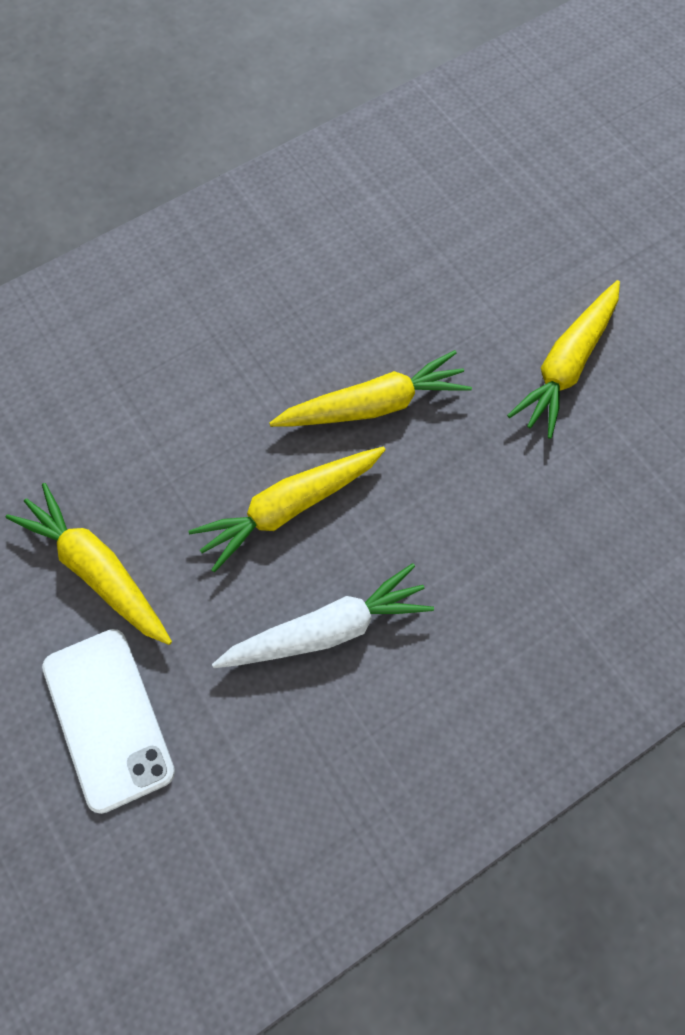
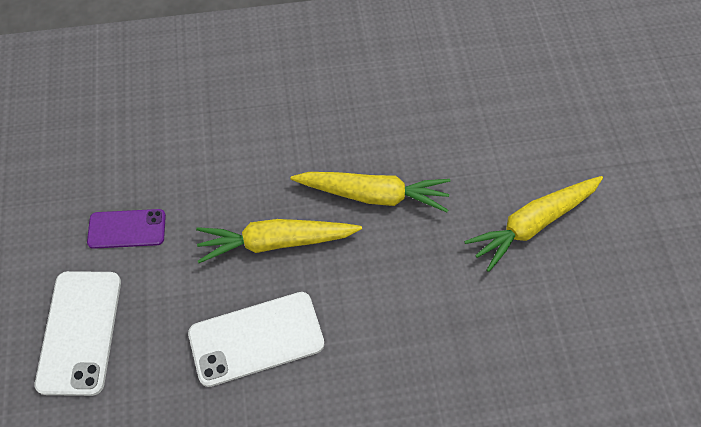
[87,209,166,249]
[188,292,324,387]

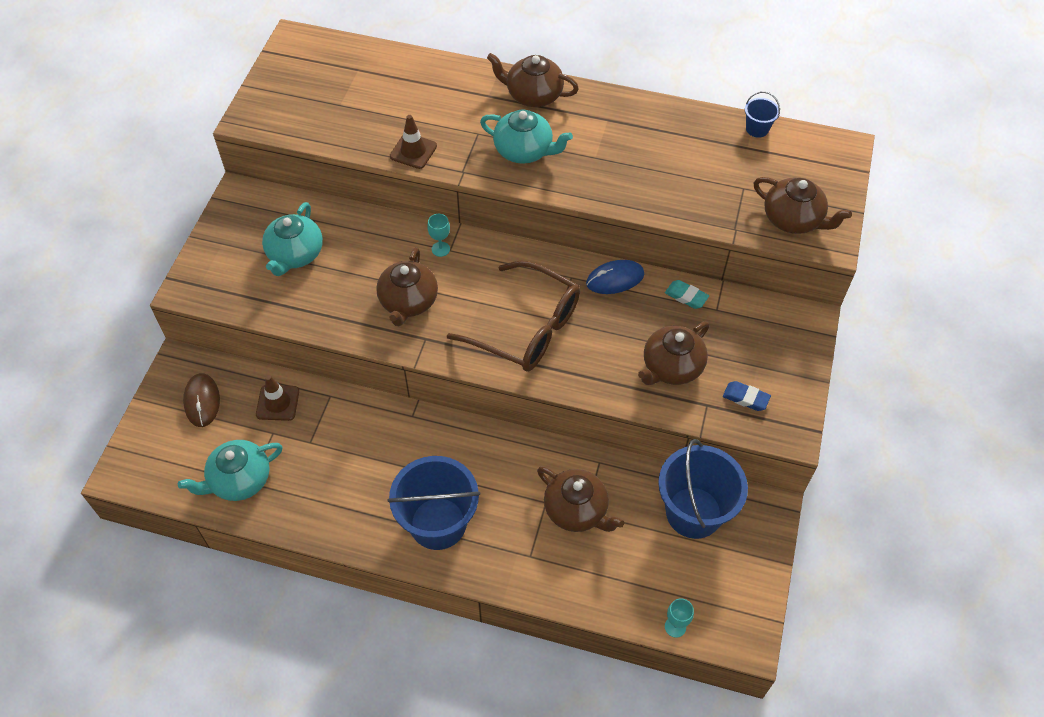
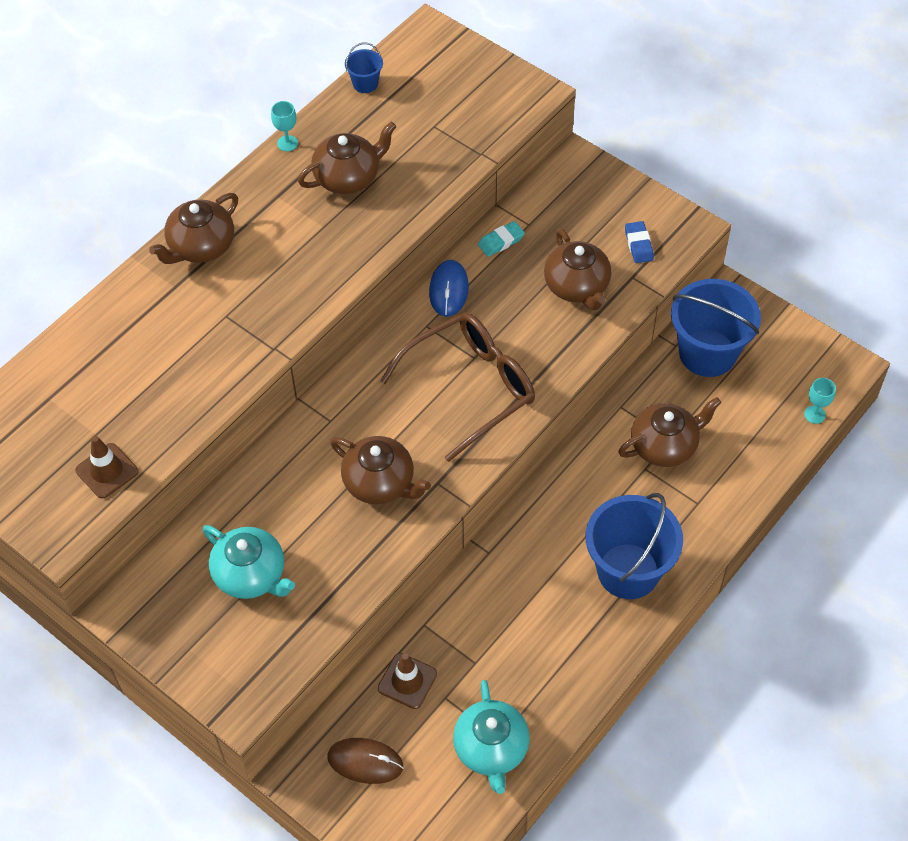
[75,436,138,499]
[271,101,298,151]
[480,110,573,164] (first image)
[625,221,654,263]
[298,122,396,194]

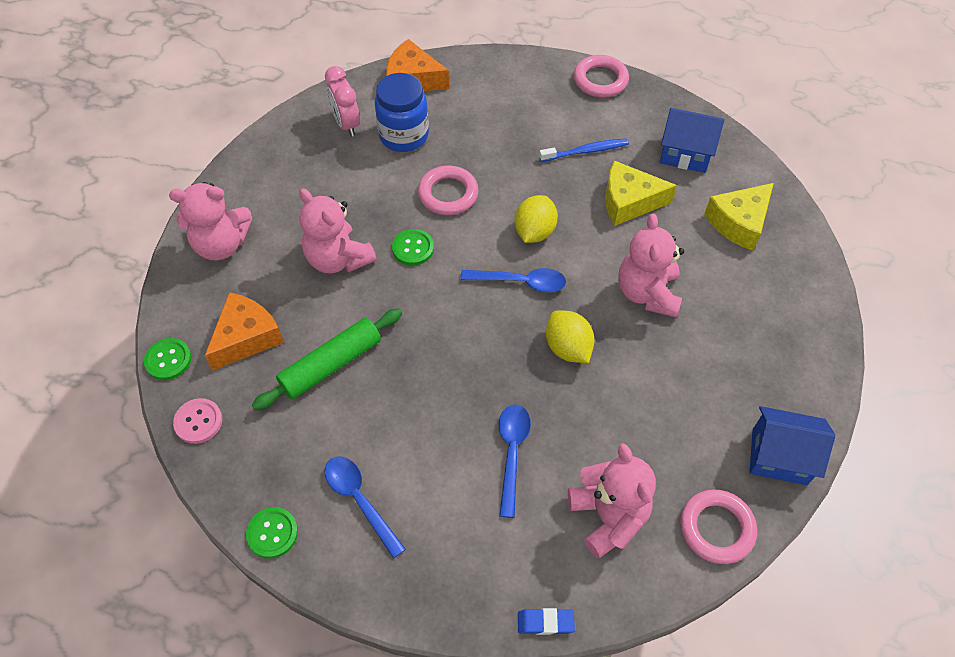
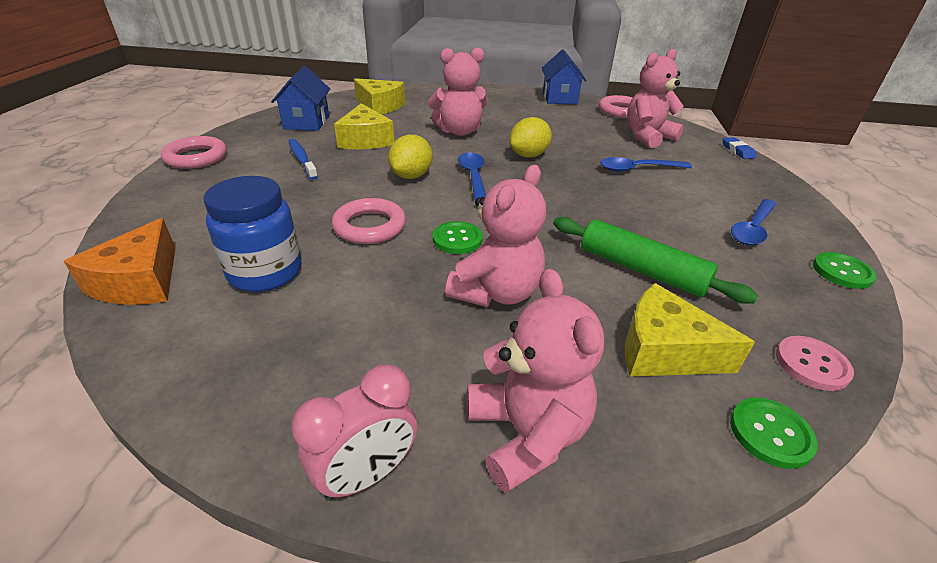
[625,283,755,376]
[291,364,417,500]
[388,135,432,179]

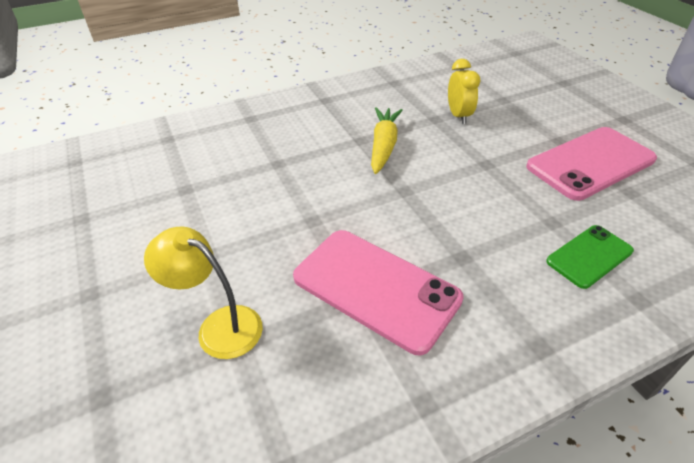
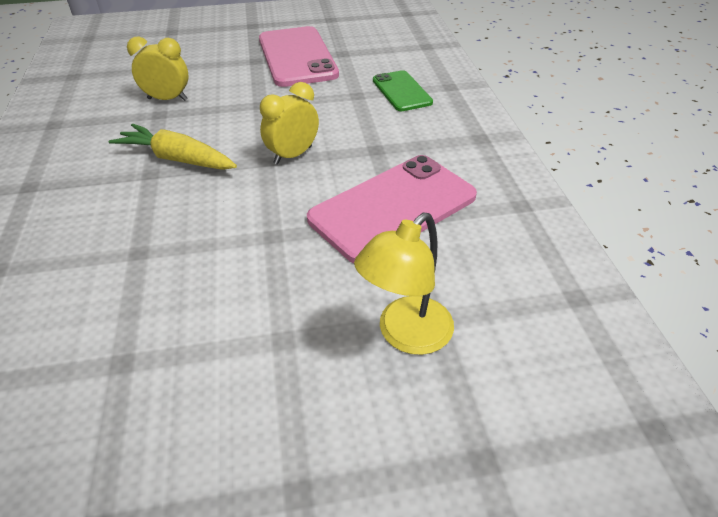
[260,82,319,165]

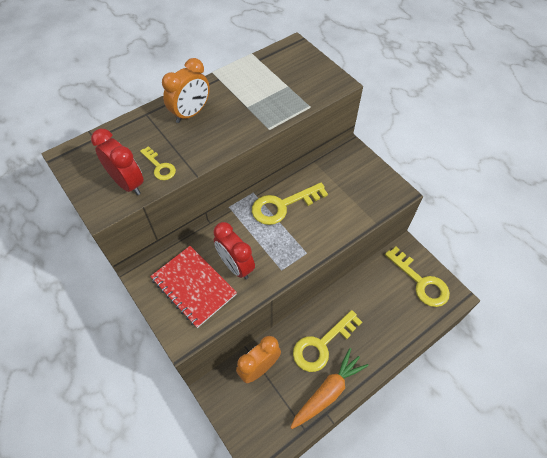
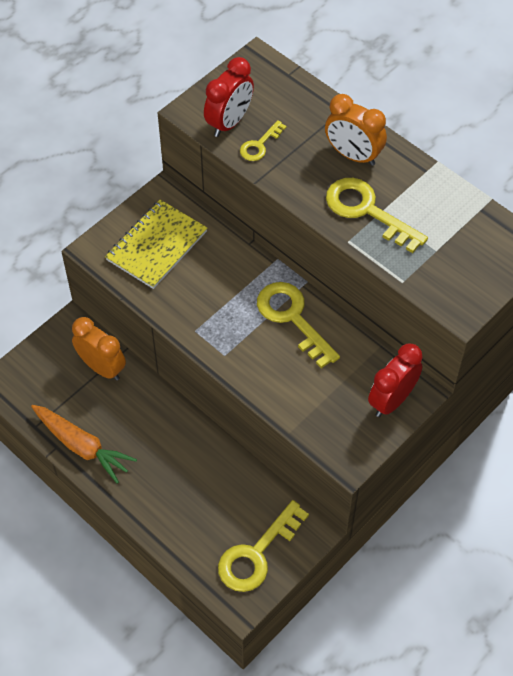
[105,200,207,289]
[368,343,423,417]
[326,178,428,253]

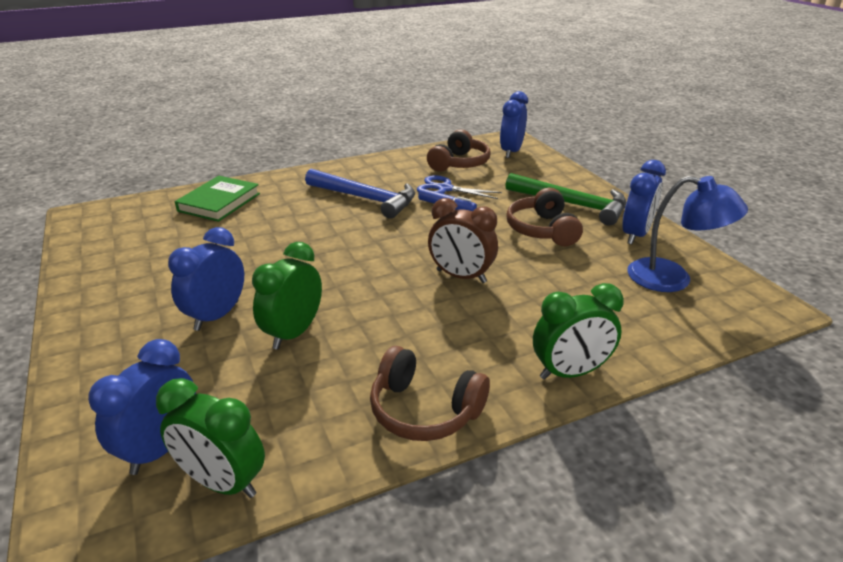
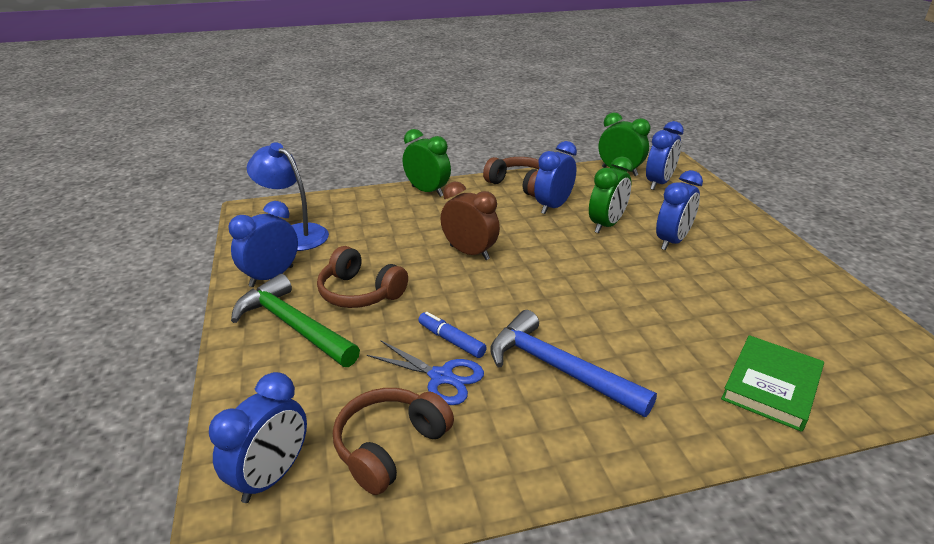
[317,246,408,308]
[403,129,451,197]
[534,141,577,214]

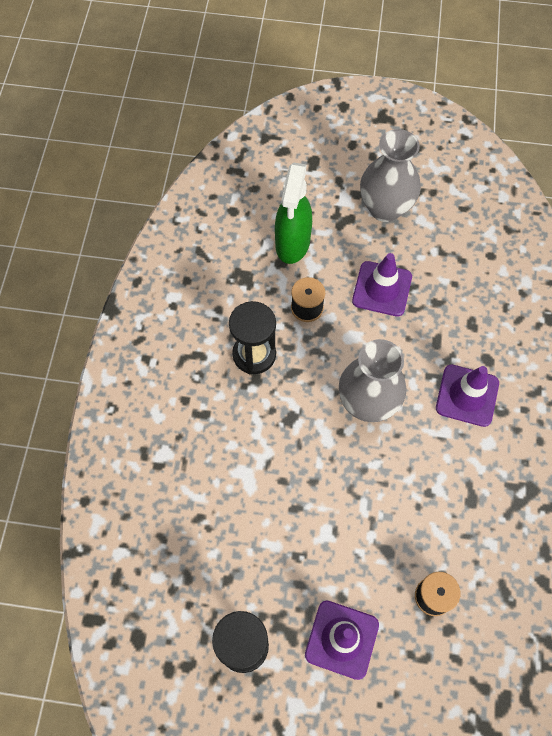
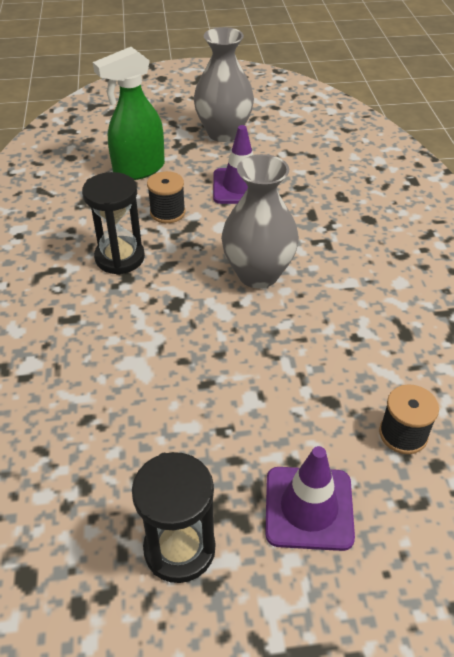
[93,47,165,180]
[436,365,499,427] (first image)

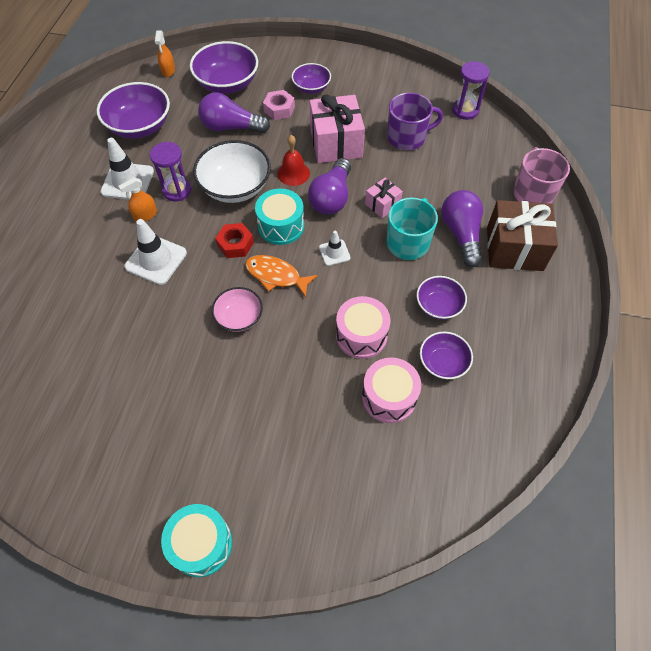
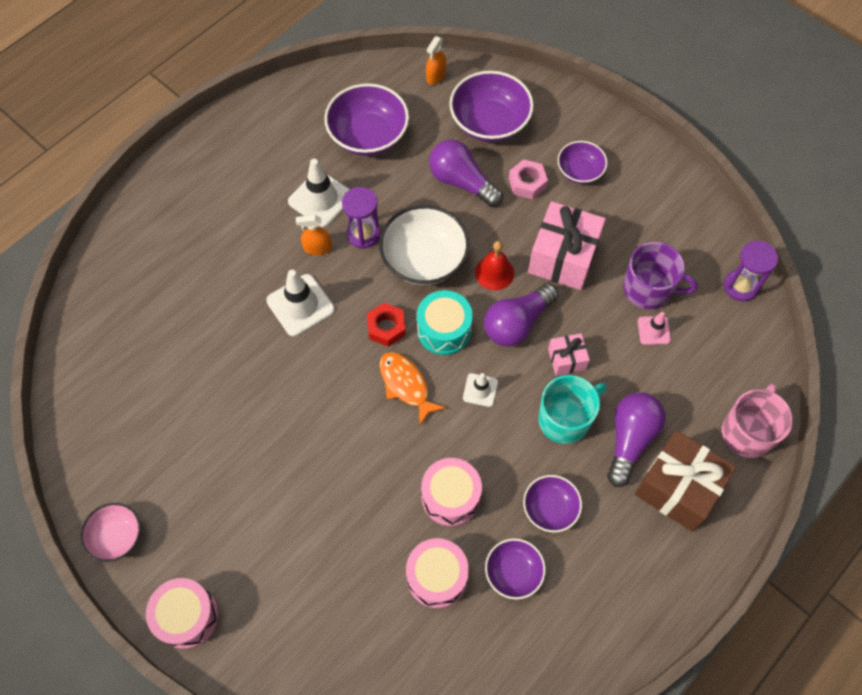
[146,578,219,649]
[81,503,141,562]
[638,312,671,345]

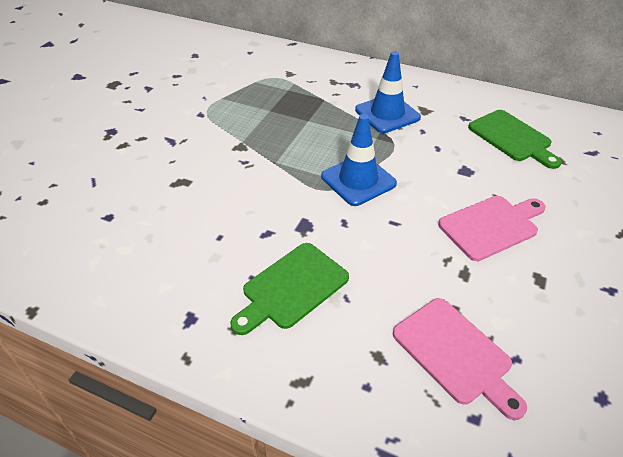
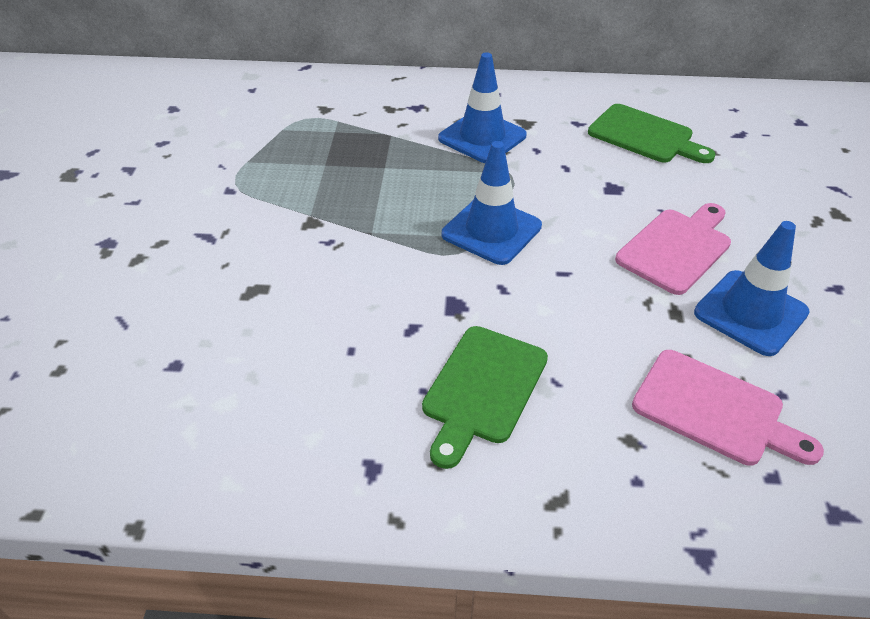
[694,221,810,356]

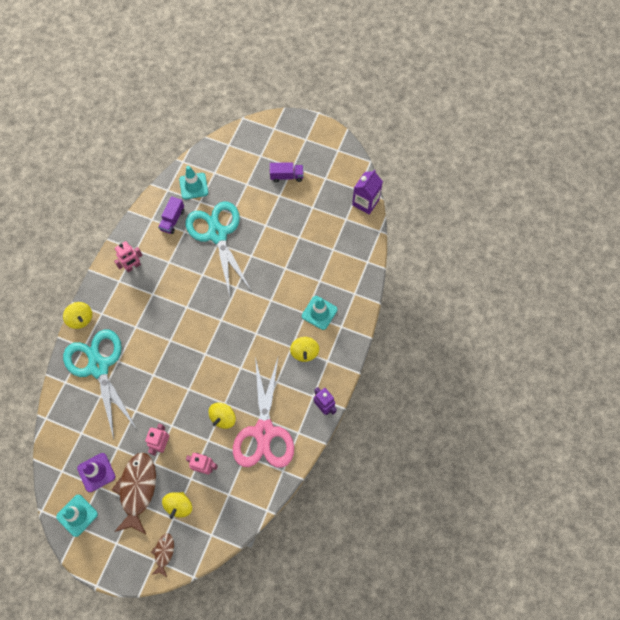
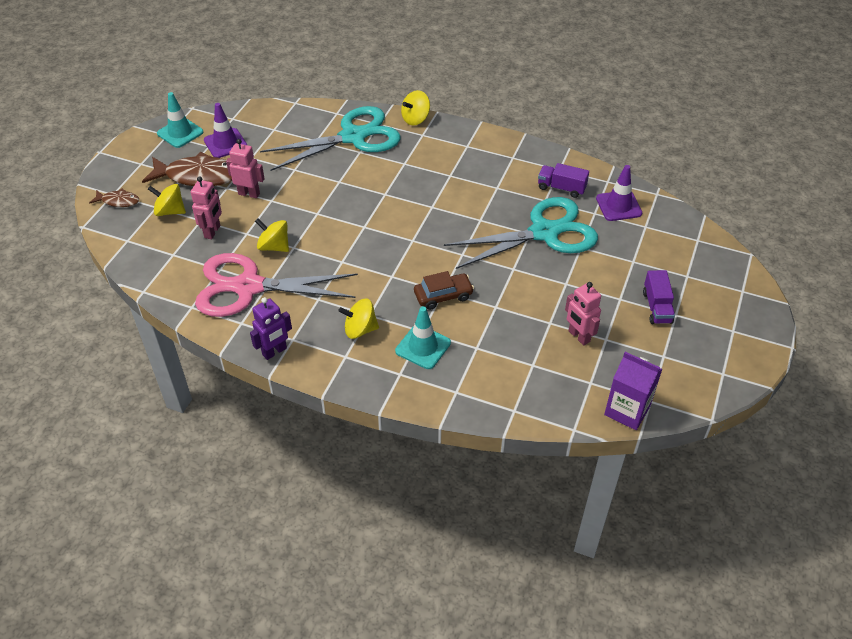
[565,282,601,345]
[596,165,642,221]
[414,271,474,310]

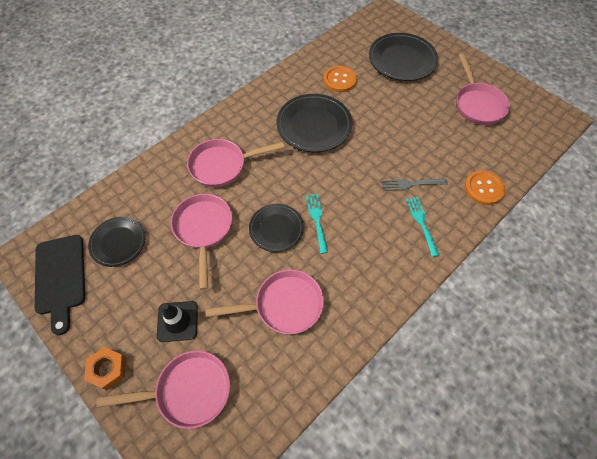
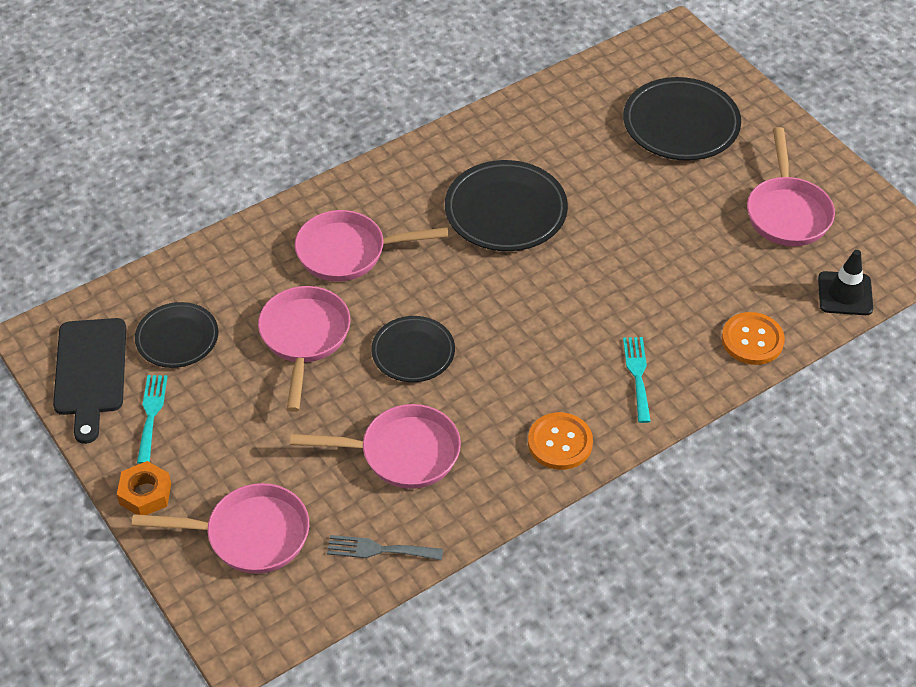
[818,250,873,315]
[137,375,168,464]
[528,412,593,470]
[327,535,443,560]

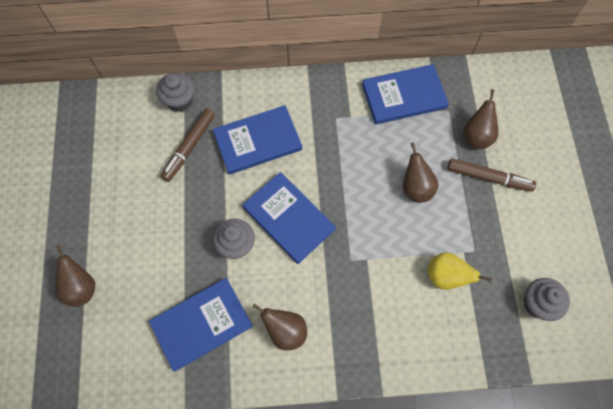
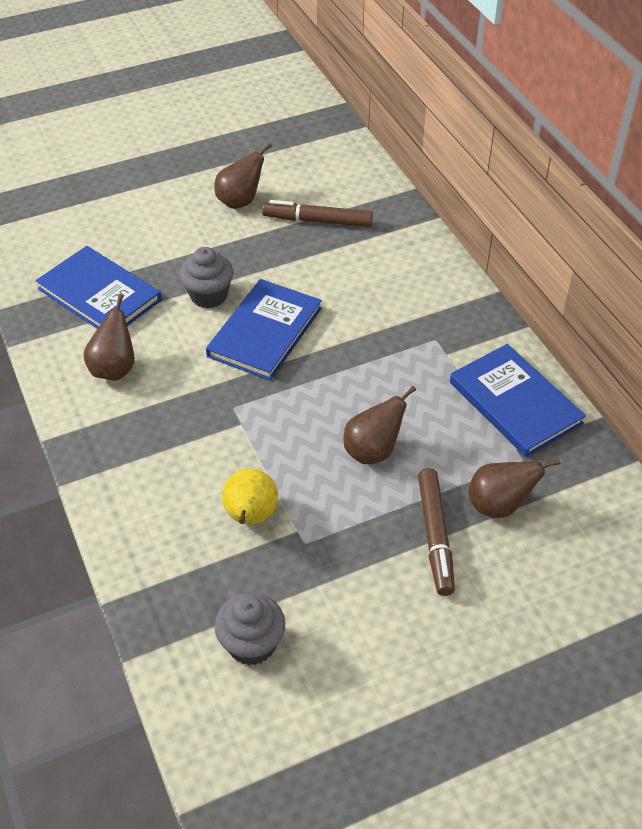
[214,143,272,209]
[157,73,195,112] (first image)
[213,105,302,175] (first image)

